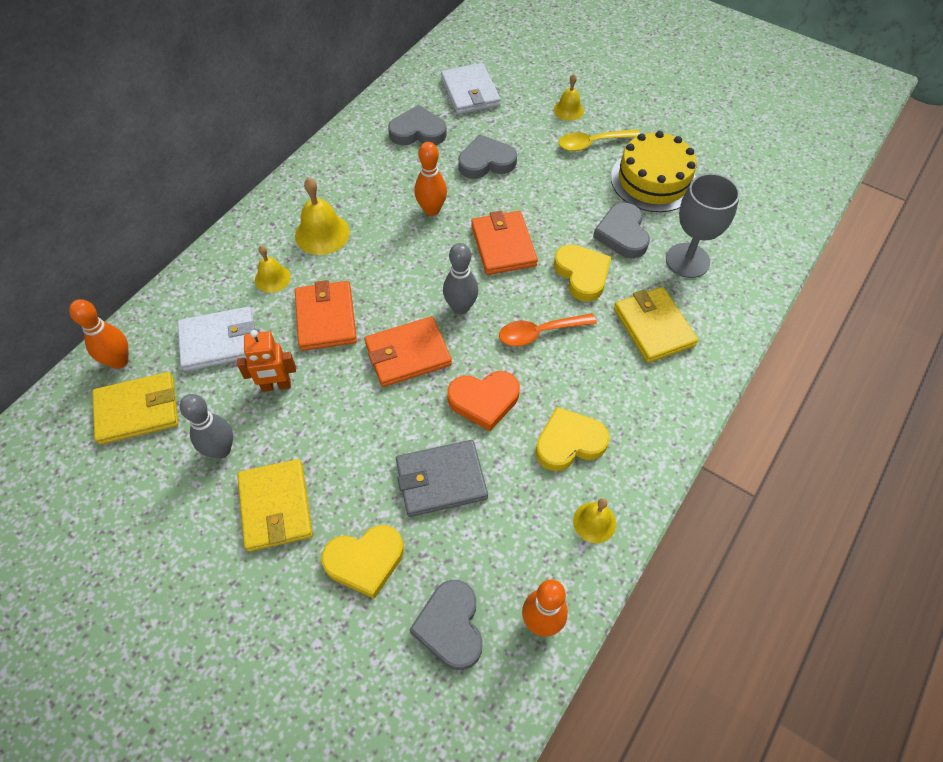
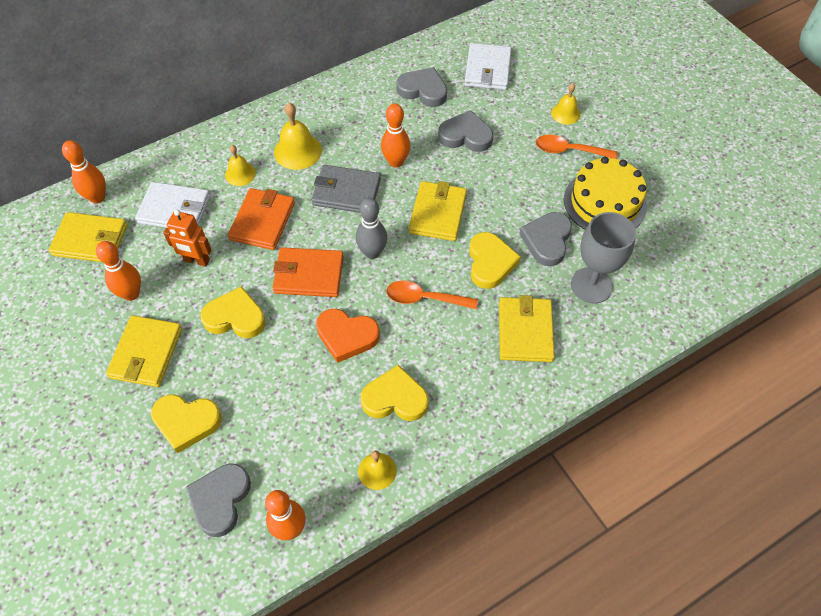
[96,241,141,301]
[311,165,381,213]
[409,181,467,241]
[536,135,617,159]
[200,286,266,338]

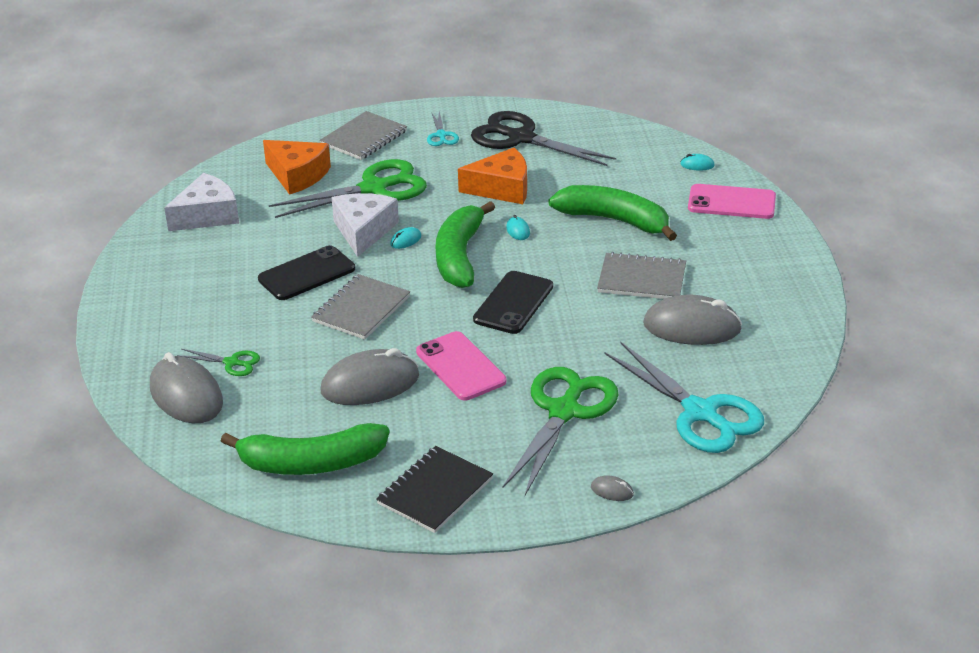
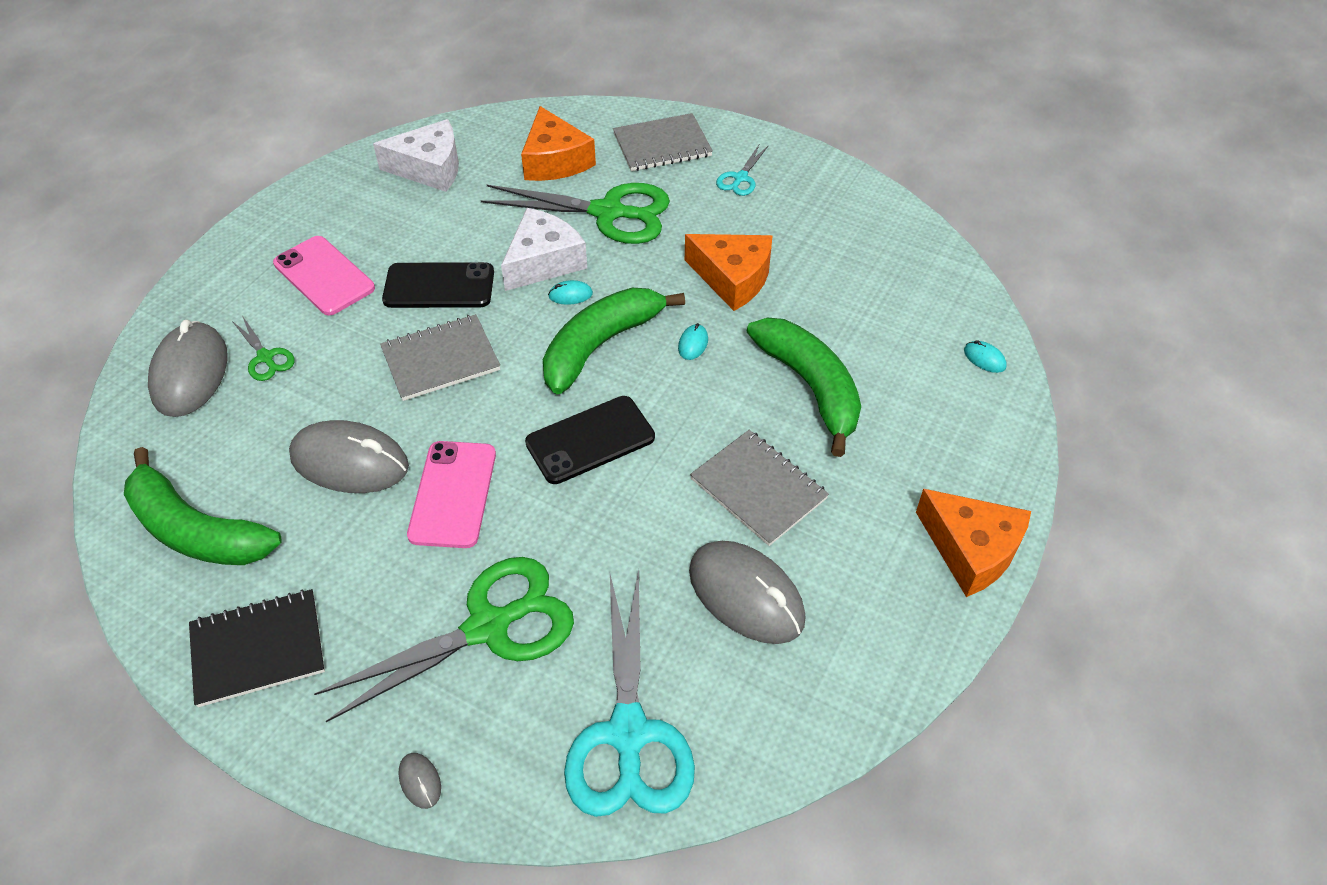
[471,111,616,166] (first image)
[273,236,375,315]
[916,489,1031,597]

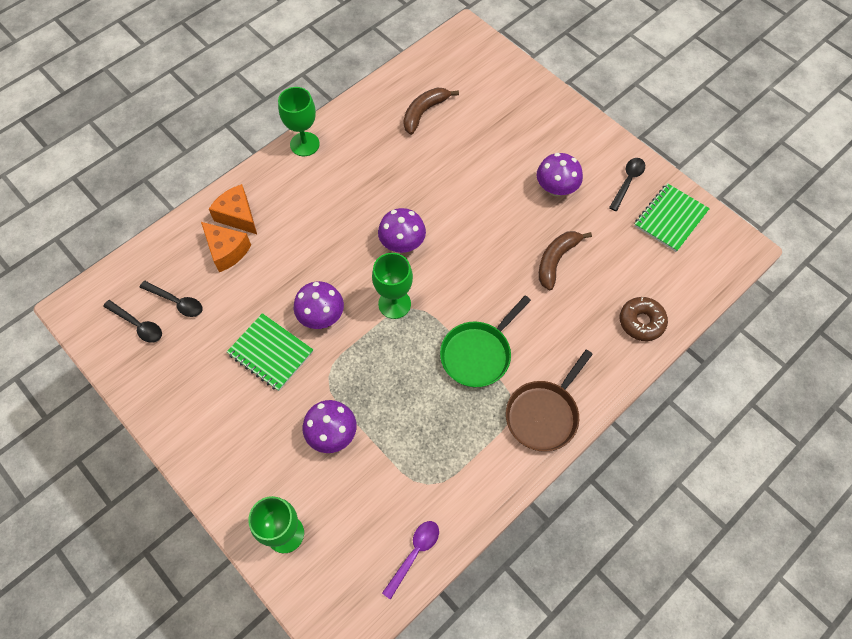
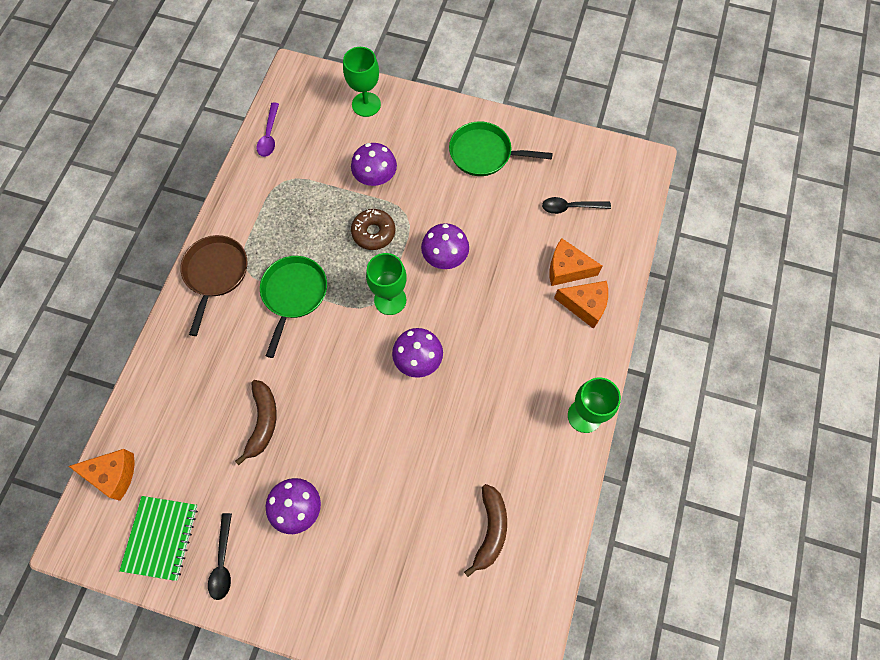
[103,300,162,343] (first image)
[227,313,313,391] (first image)
[351,209,395,250]
[68,449,135,501]
[449,121,553,176]

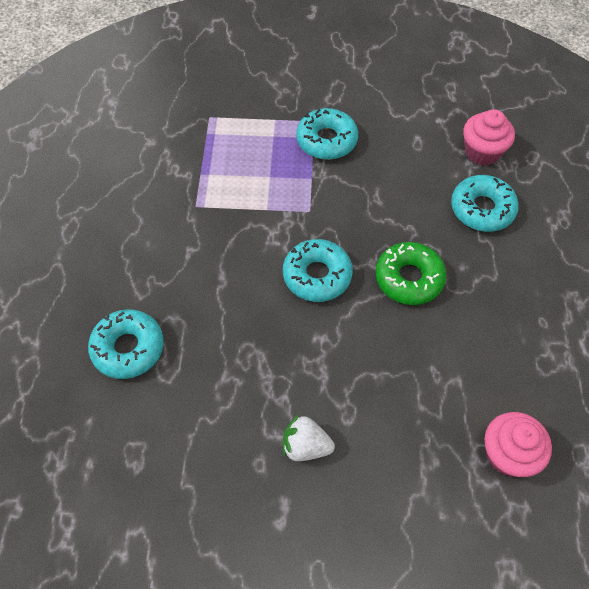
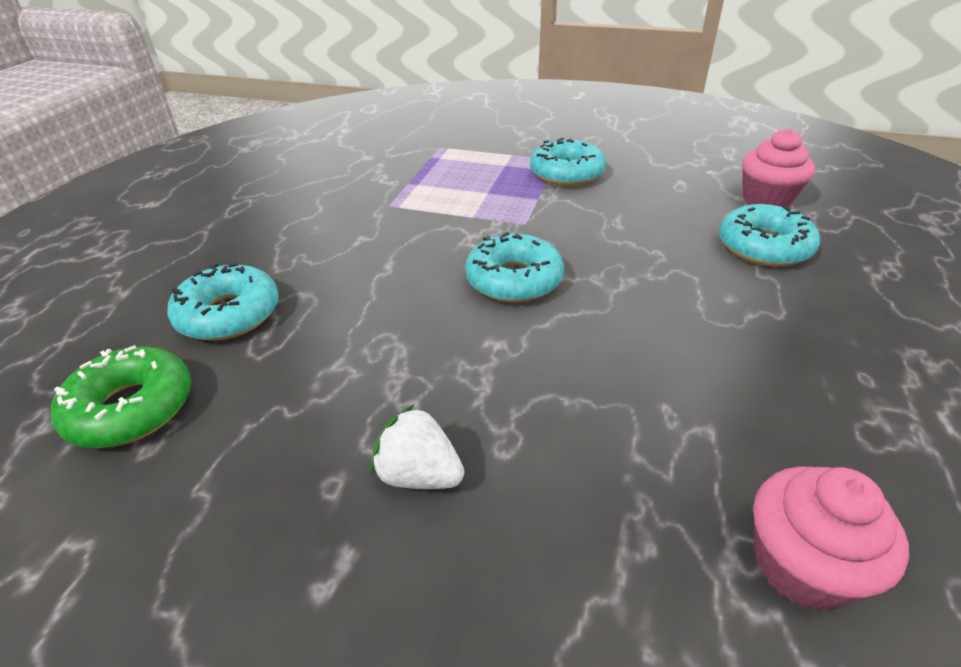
[51,345,191,448]

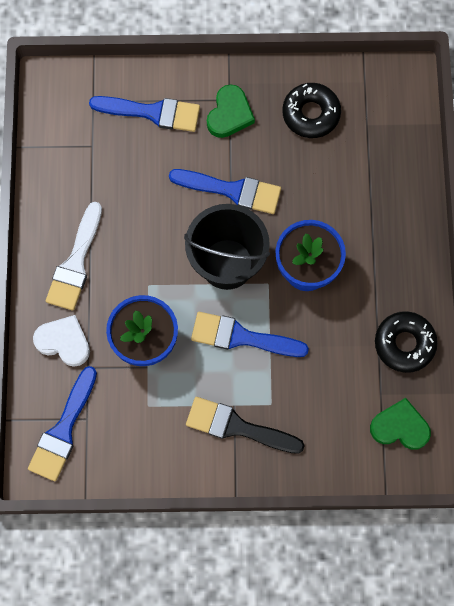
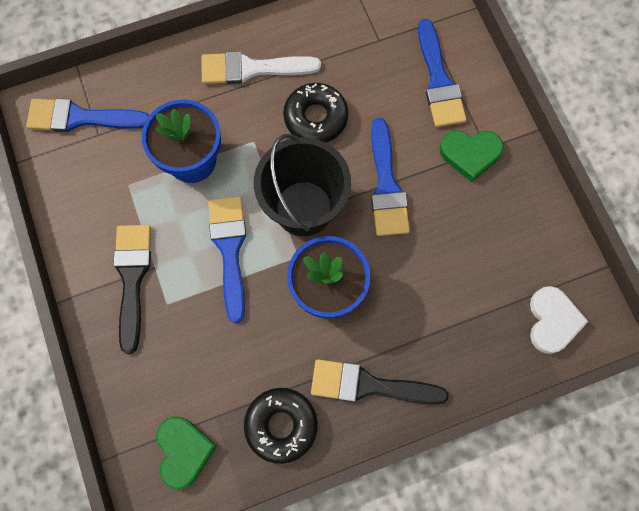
[530,286,589,354]
[283,83,348,143]
[311,359,449,405]

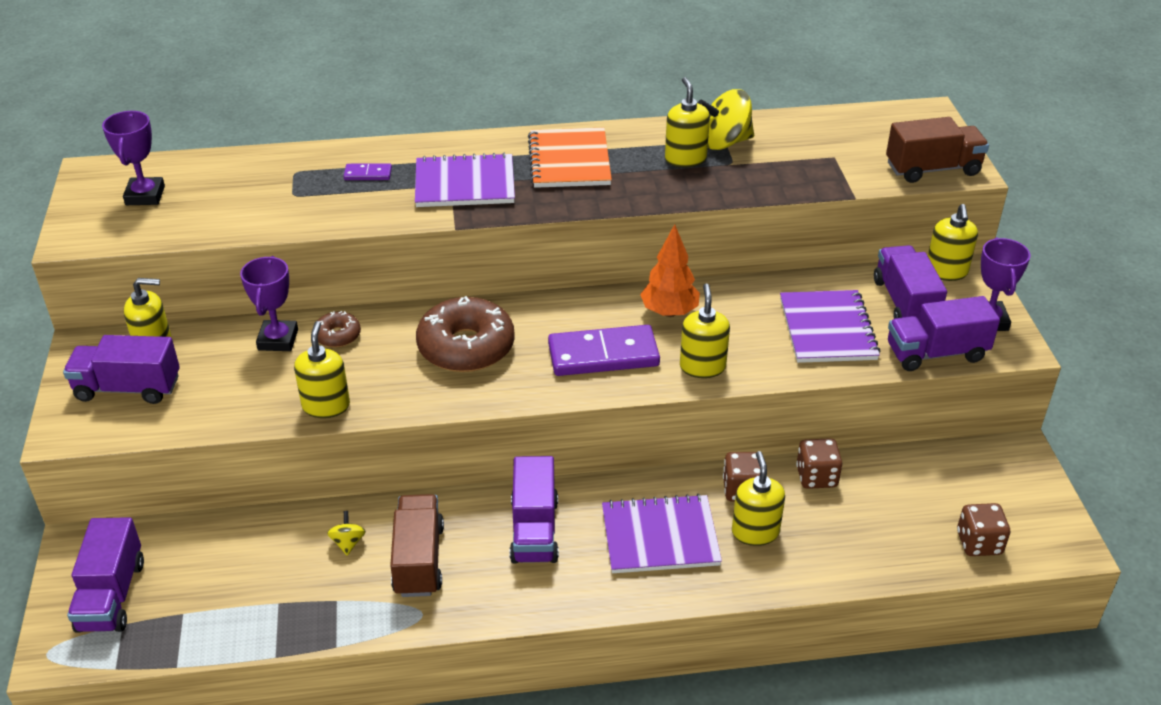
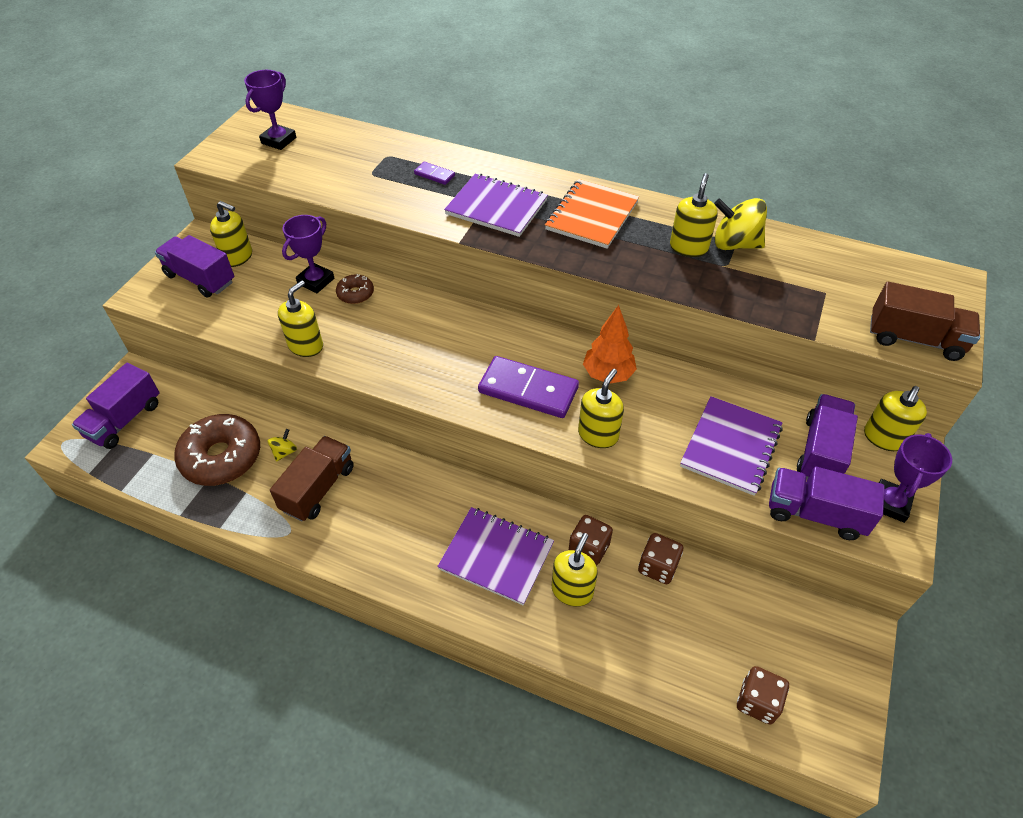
[174,414,260,486]
[510,456,559,564] (first image)

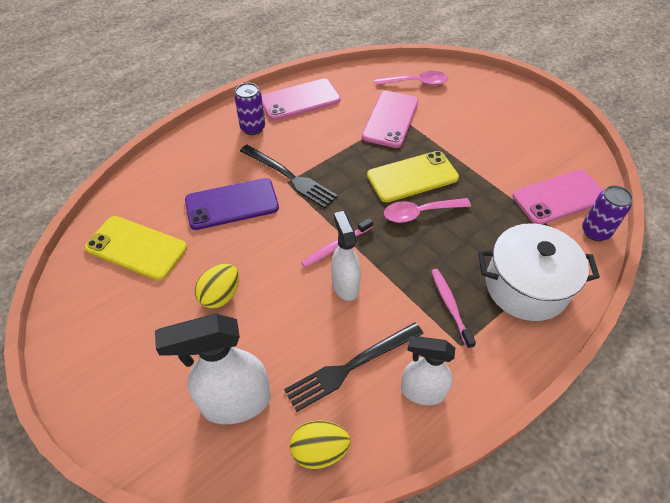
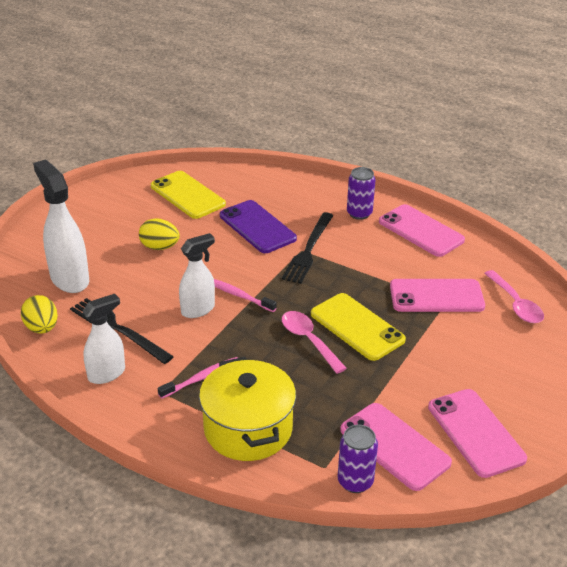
[151,171,226,219]
[82,294,125,384]
[199,357,296,461]
[428,389,527,478]

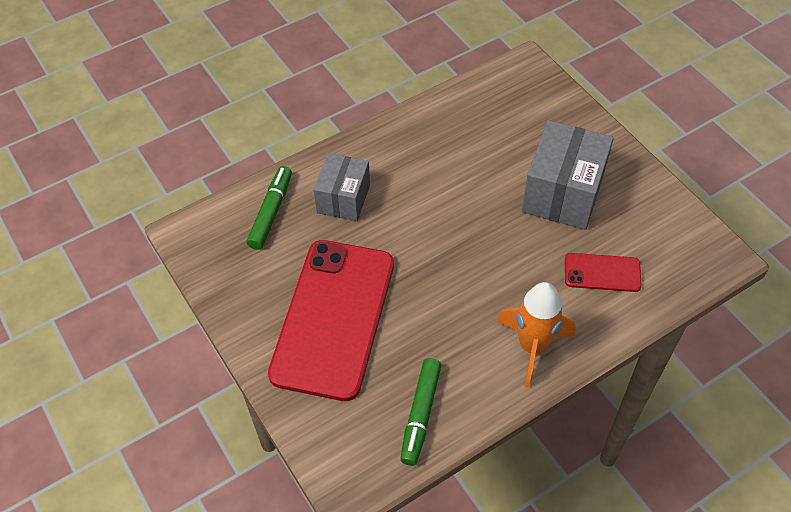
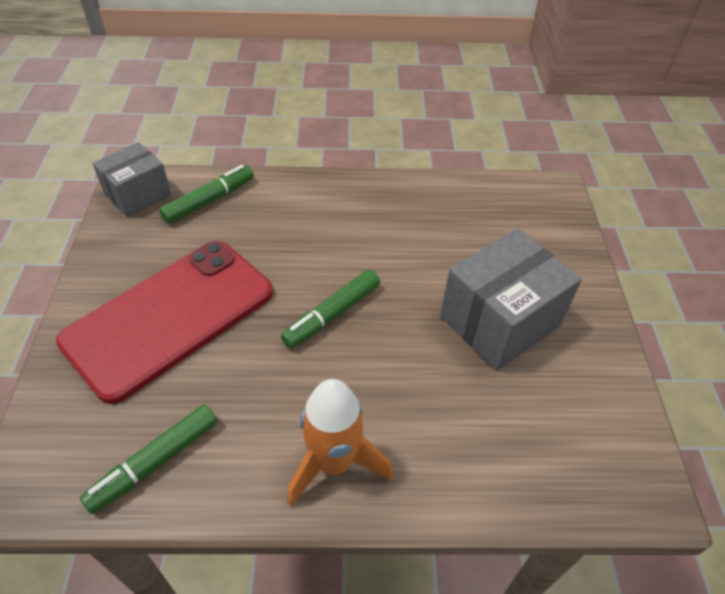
[92,142,172,217]
[565,253,642,292] (first image)
[281,270,380,349]

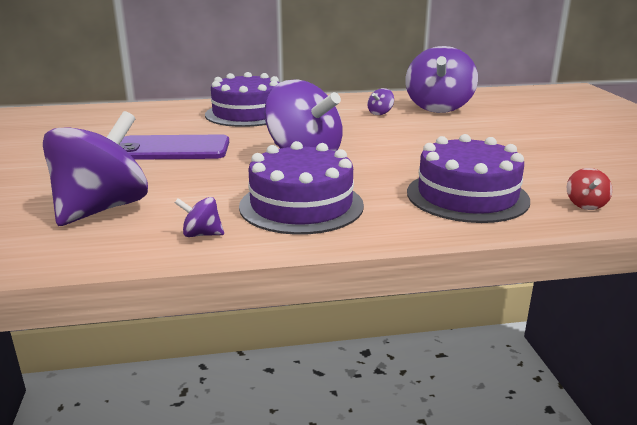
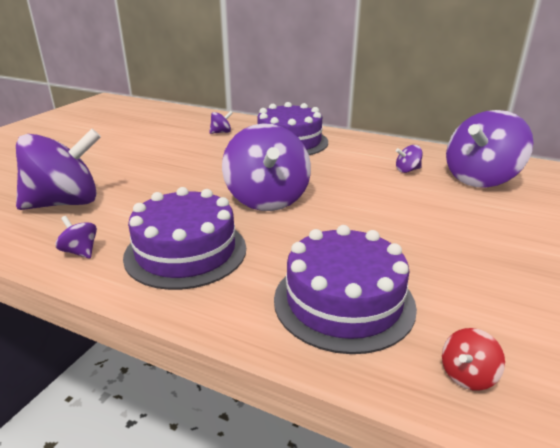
[119,135,229,160] (first image)
[209,111,233,134]

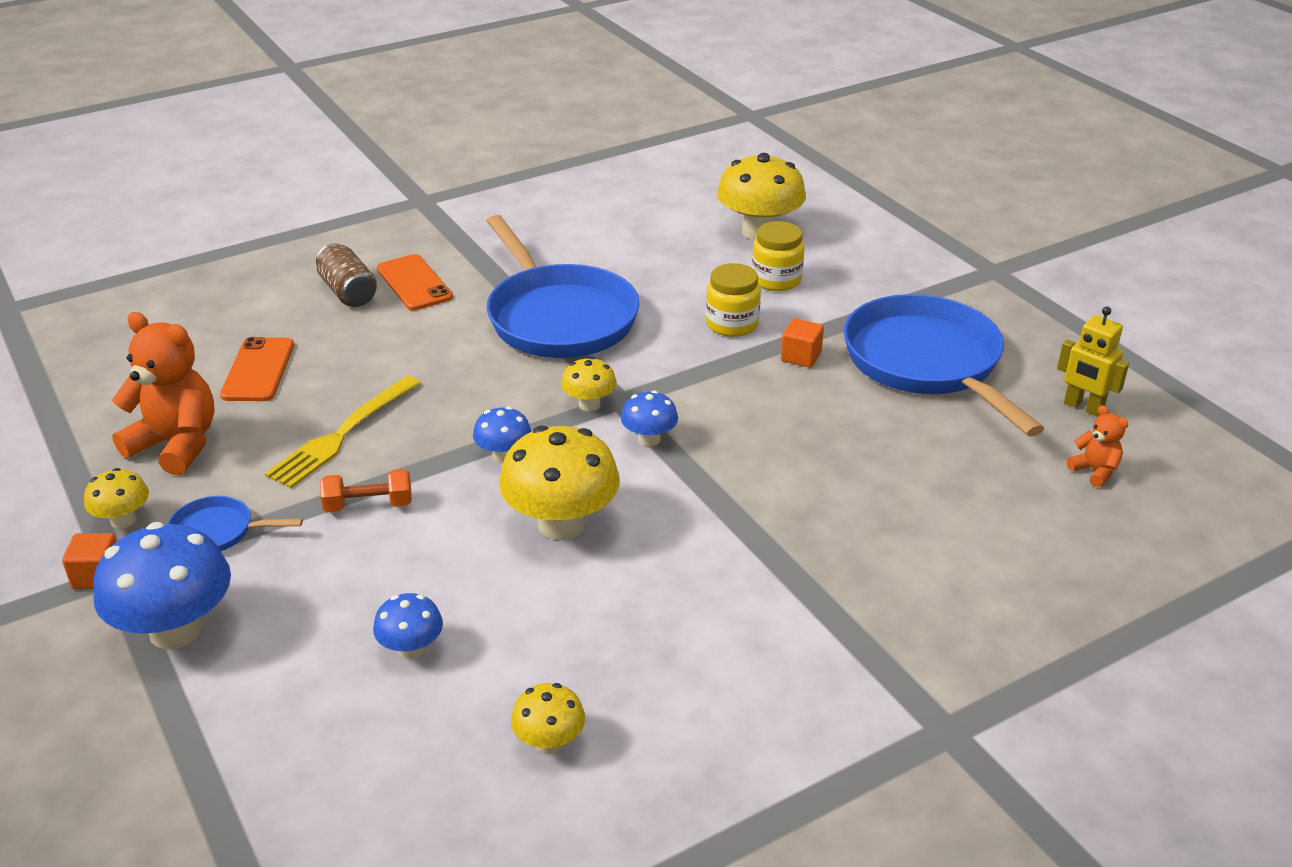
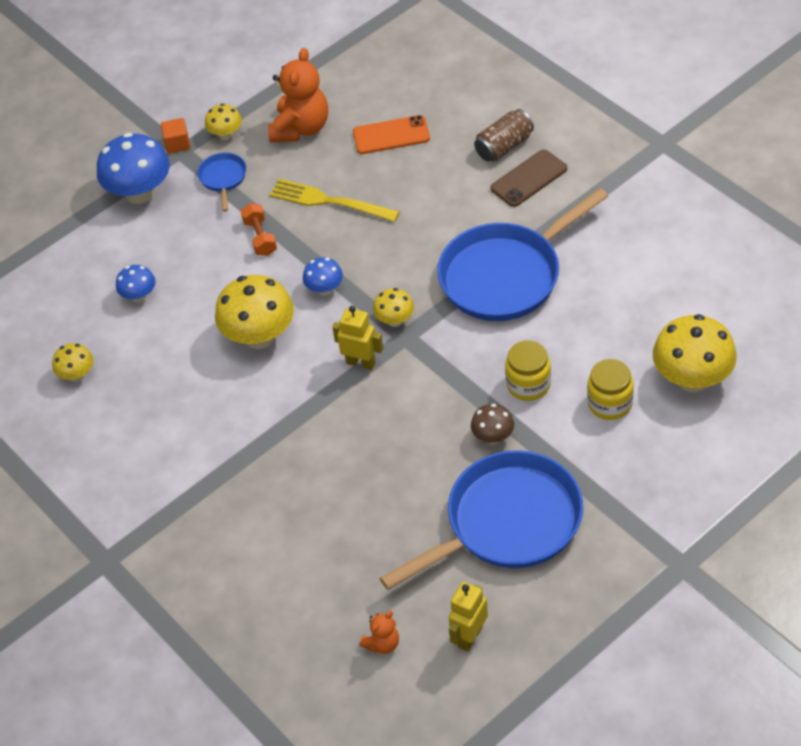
[491,149,567,207]
[332,306,383,370]
[471,404,514,444]

